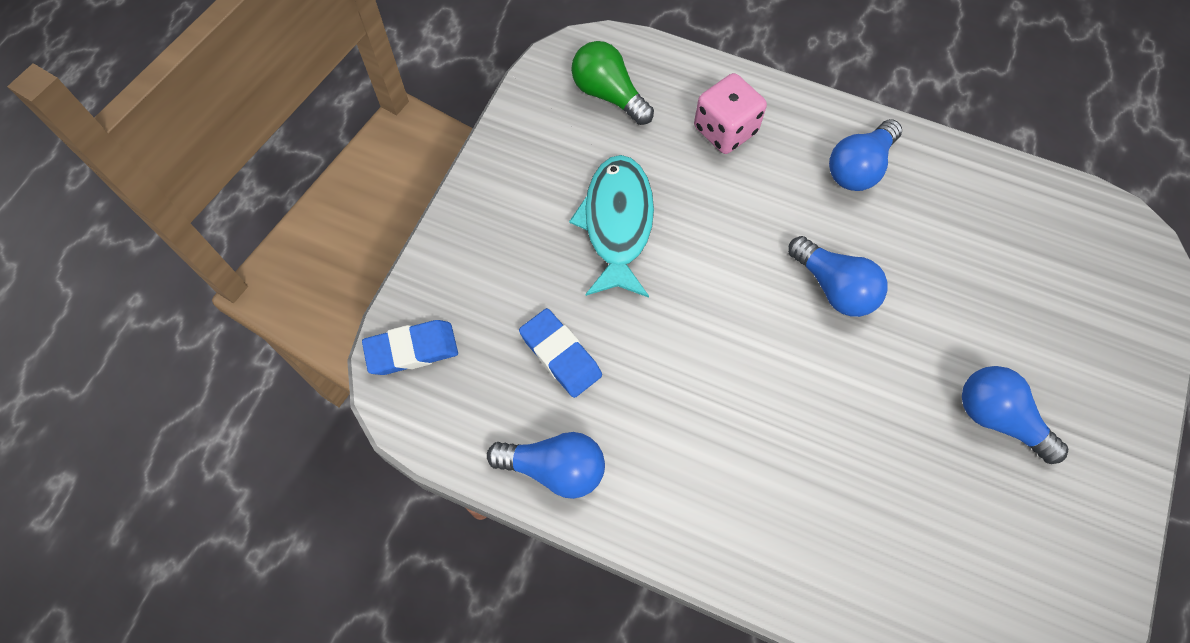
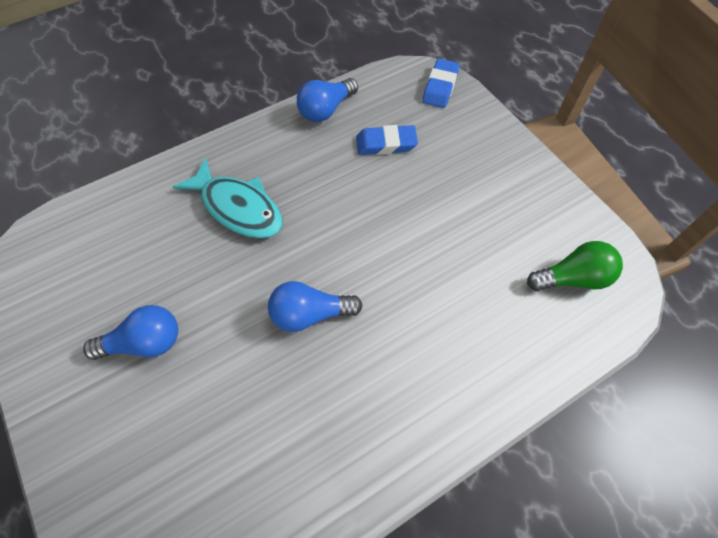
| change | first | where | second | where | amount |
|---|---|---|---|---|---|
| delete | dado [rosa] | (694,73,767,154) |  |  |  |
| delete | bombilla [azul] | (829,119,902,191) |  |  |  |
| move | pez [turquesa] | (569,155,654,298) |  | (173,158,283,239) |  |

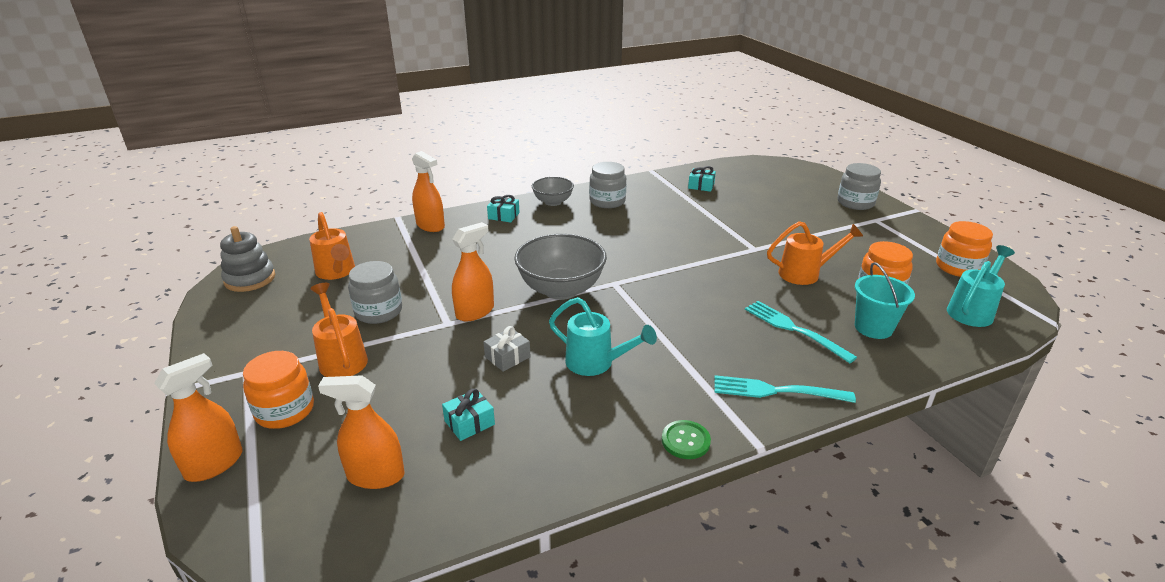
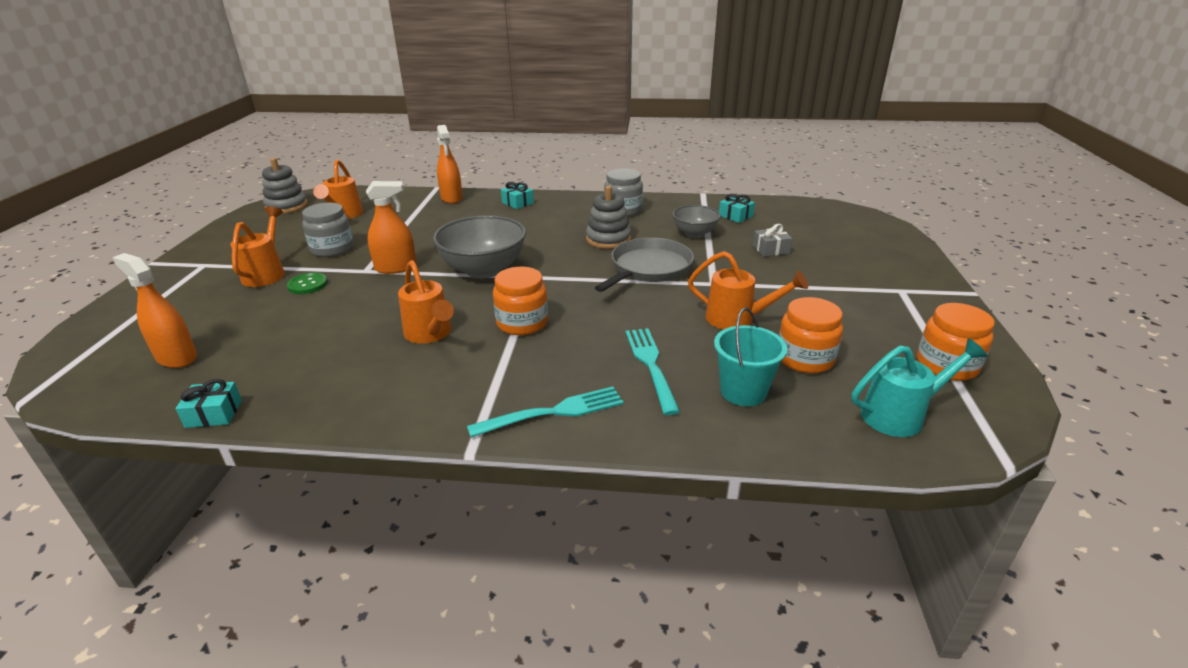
| change | first | where | second | where | amount |
|---|---|---|---|---|---|
| delete | tarro [gris] | (838,163,881,210) |  |  |  |
| move | cuenco [gris] | (532,177,574,206) |  | (672,205,721,238) |  |
| recolor | regadera [turquesa] | (549,297,657,376) | regadera [naranja] | (398,260,454,344) |  |
| move | regalo [gris] | (483,326,531,372) |  | (753,224,793,257) |  |
| move | tarro [naranja] | (243,351,314,429) |  | (493,267,548,335) |  |
| delete | pulverizador [naranja] | (154,353,242,482) |  |  |  |
| rotate | tenedor [turquesa] | (715,375,856,403) |  | (467,387,624,437) | 120 degrees clockwise |
| move | regalo [turquesa] | (442,389,495,441) |  | (175,379,242,428) |  |
| move | botón [verde] | (662,420,711,459) |  | (287,272,328,294) |  |
| insert |  |  | juguete apilable [gris] | (586,186,631,249) |  |
| insert |  |  | sartén [gris] | (595,238,694,292) |  |

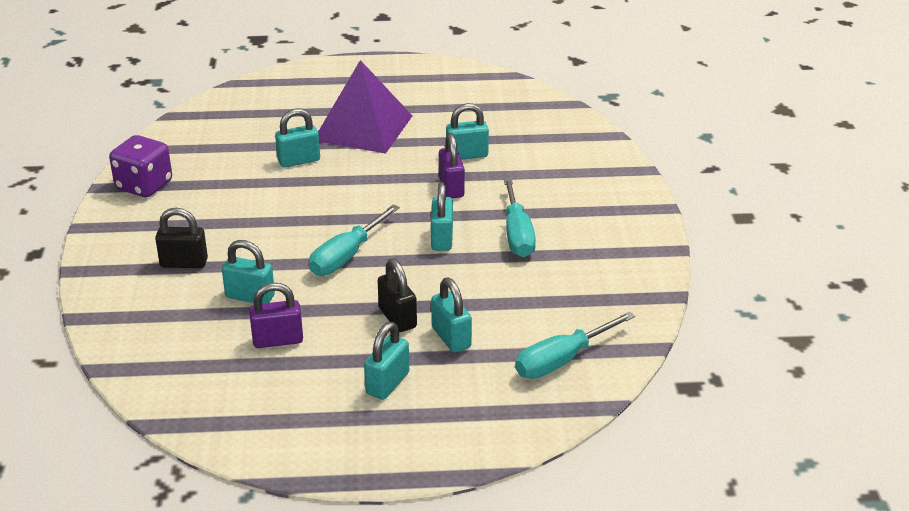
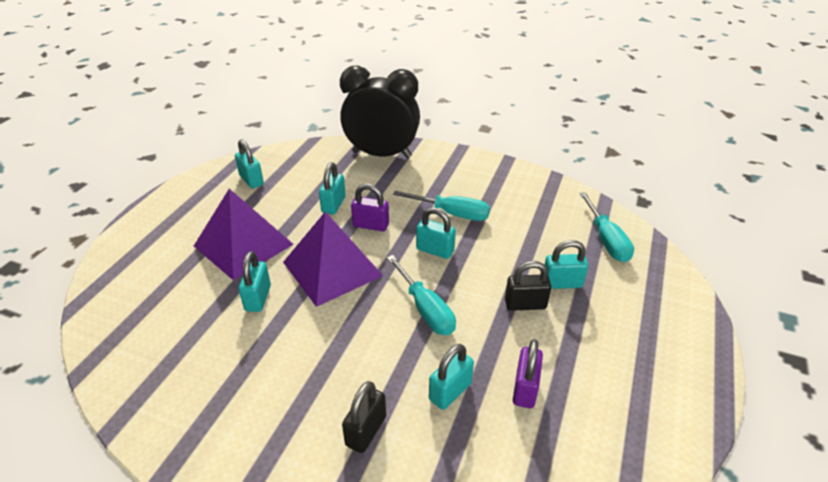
| change | first | where | second | where | amount |
|---|---|---|---|---|---|
| delete | dado [morado] | (109,135,172,197) |  |  |  |
| move | candado [turquesa] | (364,322,409,400) |  | (235,139,264,189) |  |
| insert |  |  | despertador [negro] | (340,66,420,158) |  |
| insert |  |  | pirámide [morado] | (283,212,383,307) |  |

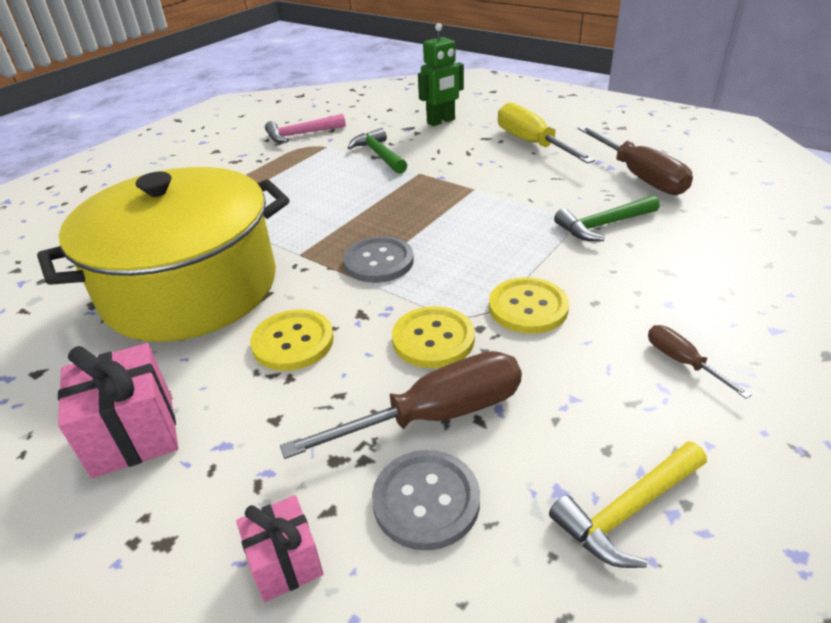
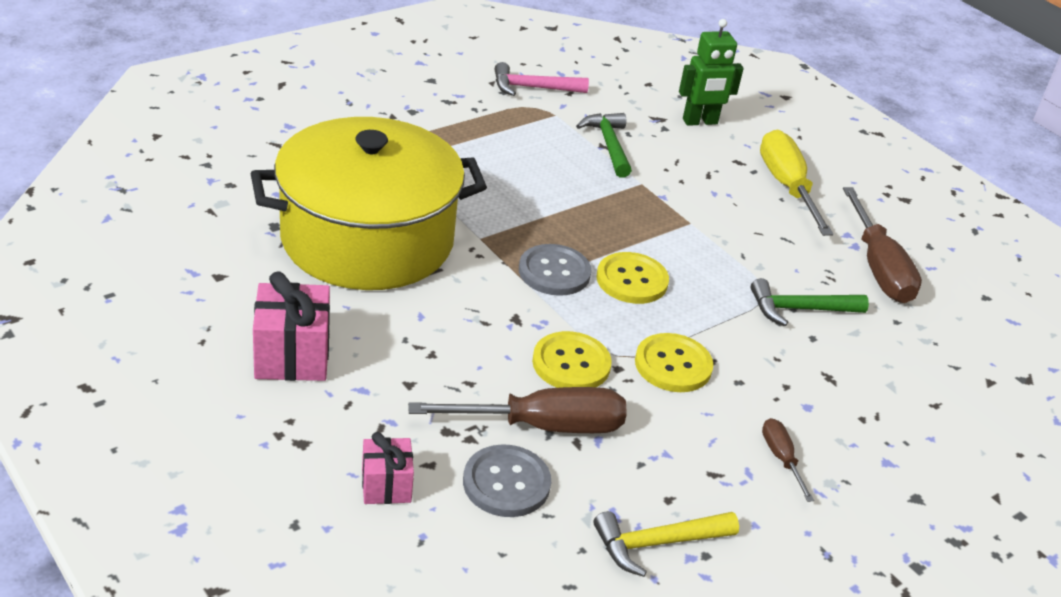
| change | first | where | second | where | amount |
|---|---|---|---|---|---|
| move | botón [amarillo] | (250,309,334,371) |  | (596,252,669,304) |  |

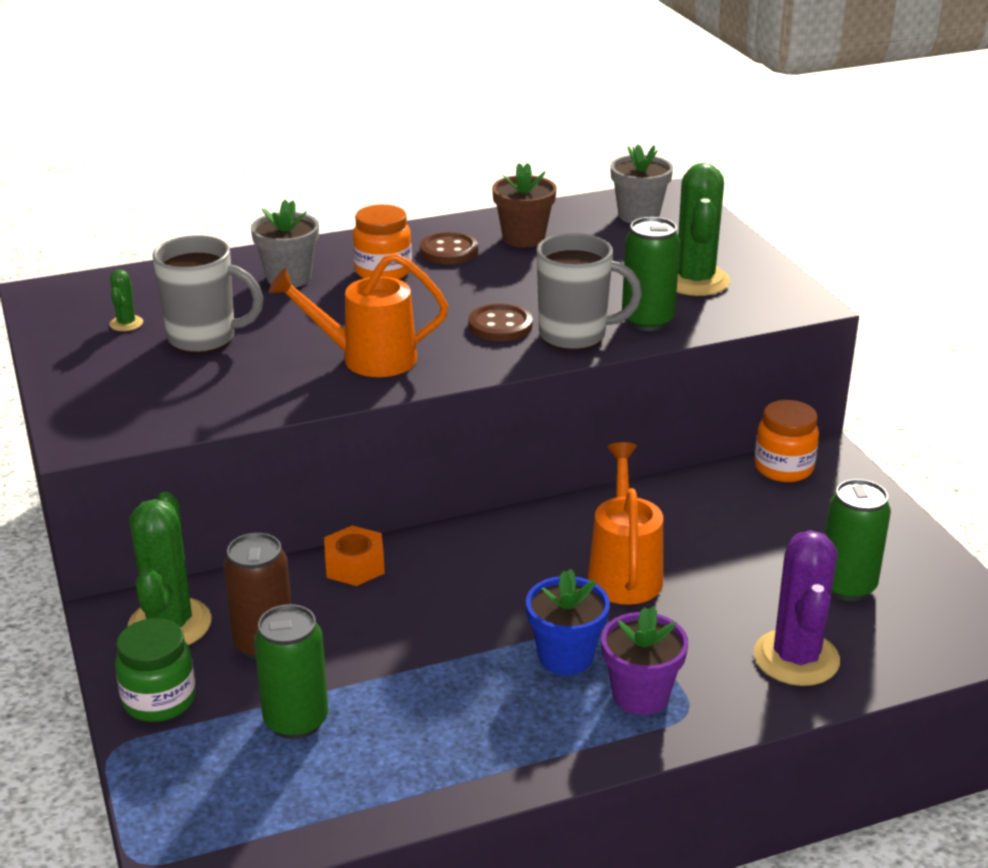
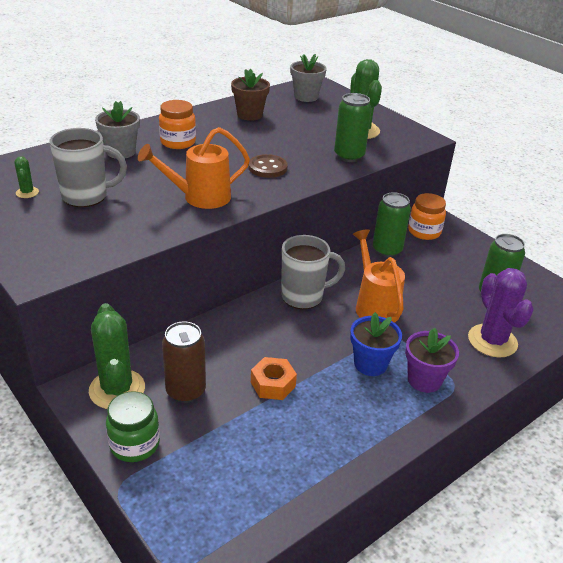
| change | first | where | second | where | amount |
|---|---|---|---|---|---|
| delete | botón [marrón] | (420,232,478,264) |  |  |  |
| move | taza [gris] | (537,233,642,351) |  | (281,235,345,309) |  |
| move | tuerca [naranja] | (324,526,385,586) |  | (251,357,297,400) |  |
| move | lata [verde] | (254,604,328,739) |  | (373,192,411,258) |  |

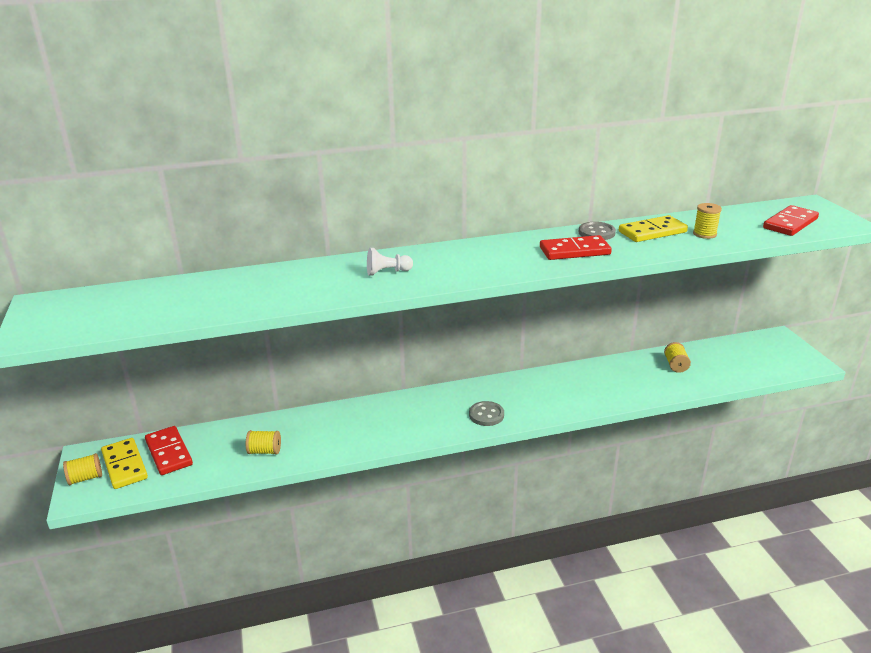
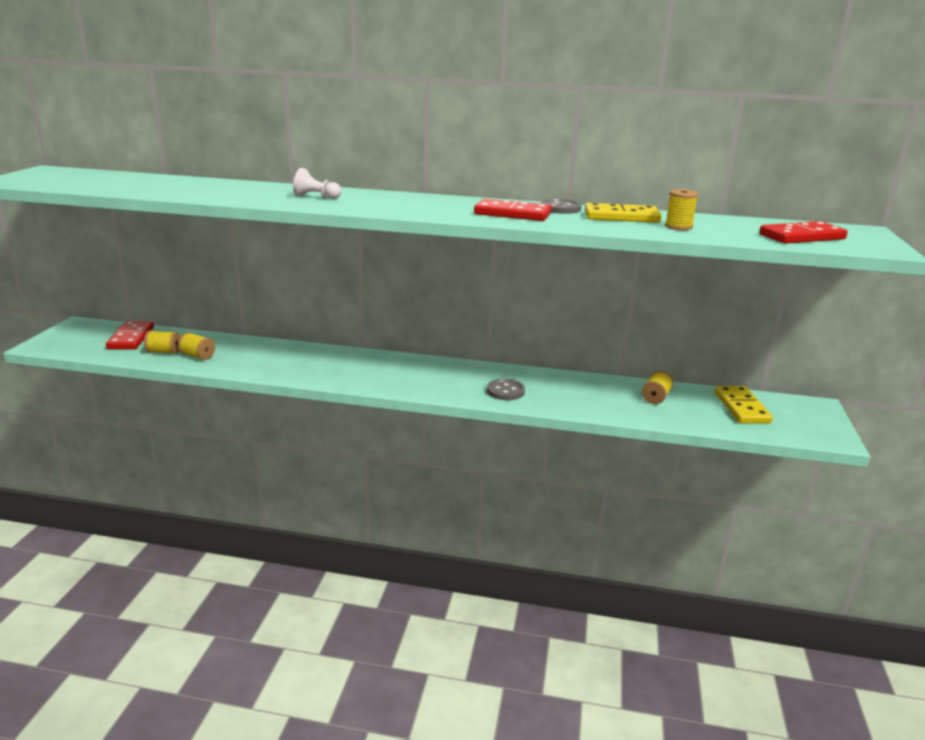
| change | first | where | second | where | amount |
|---|---|---|---|---|---|
| move | botón [gris] | (469,401,504,426) |  | (487,379,525,400) |  |
| move | ficha de dominó [amarillo] | (101,438,148,489) |  | (715,386,773,424) |  |
| move | carrete [amarillo] | (63,453,102,485) |  | (144,331,180,354) |  |

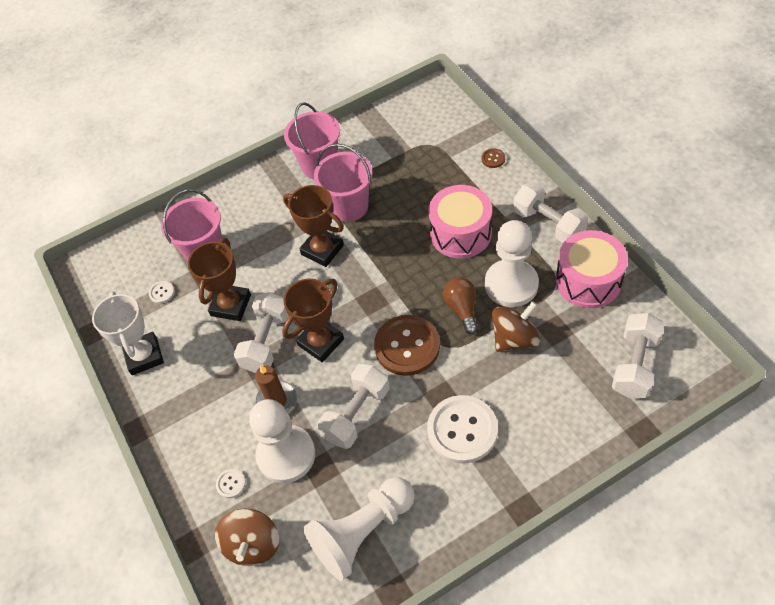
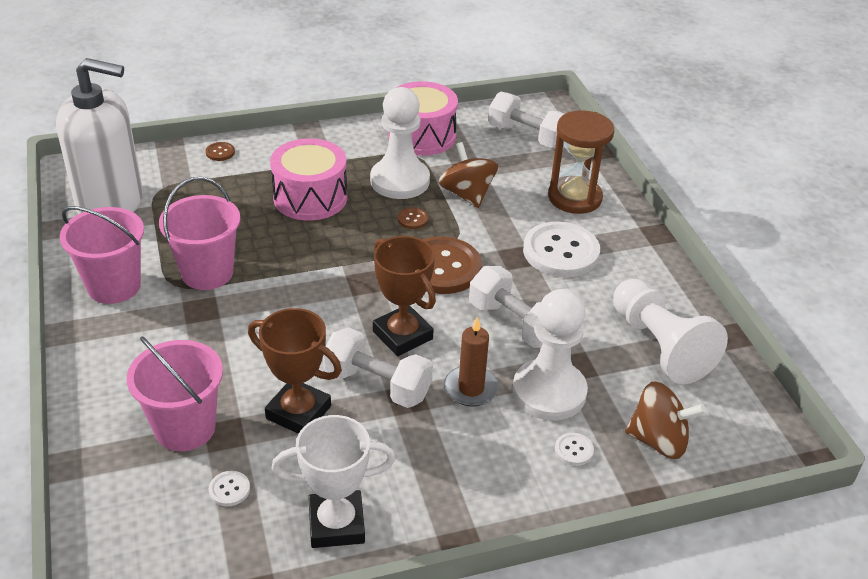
| change | first | where | second | where | amount |
|---|---|---|---|---|---|
| delete | mancuerna [blanco] | (513,182,588,243) |  |  |  |
| delete | trofeo [marrón] | (283,185,344,267) |  |  |  |
| replace | bombilla [marrón] | (443,277,478,335) | botón [marrón] | (398,207,428,229) |  |
| insert |  |  | dispensador de jabón [blanco] | (56,58,143,214) |  |
| insert |  |  | reloj de arena [marrón] | (548,110,614,214) |  |

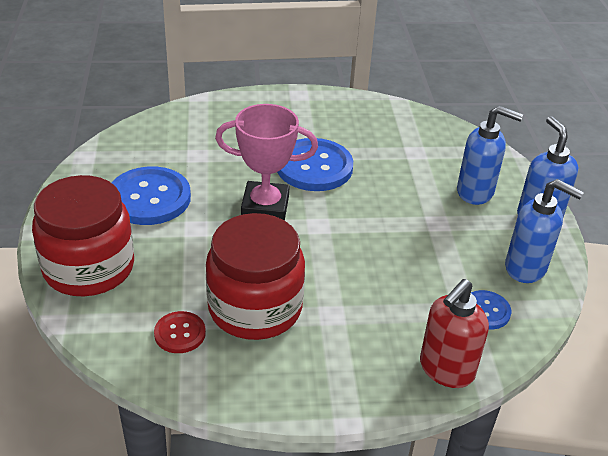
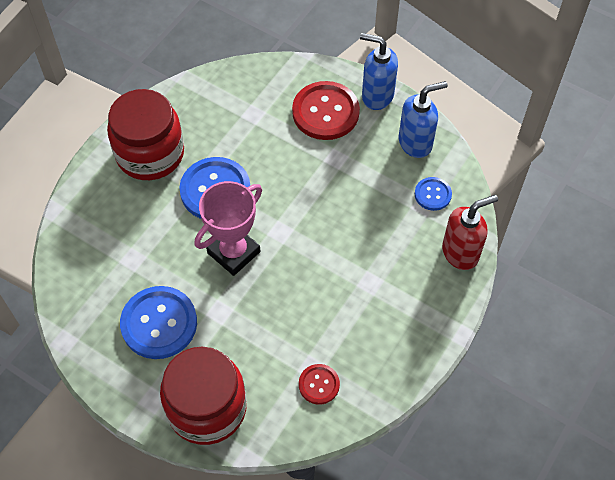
| change | first | where | second | where | amount |
|---|---|---|---|---|---|
| replace | dispensador de jabón [azul] | (457,106,523,205) | botón [rojo] | (292,81,360,140) |  |
| move | tarro [rojo] | (206,213,305,340) |  | (107,89,184,180) |  |
| rotate | dispensador de jabón [rojo] | (420,279,489,388) |  | (442,195,498,270) | 105 degrees counterclockwise |

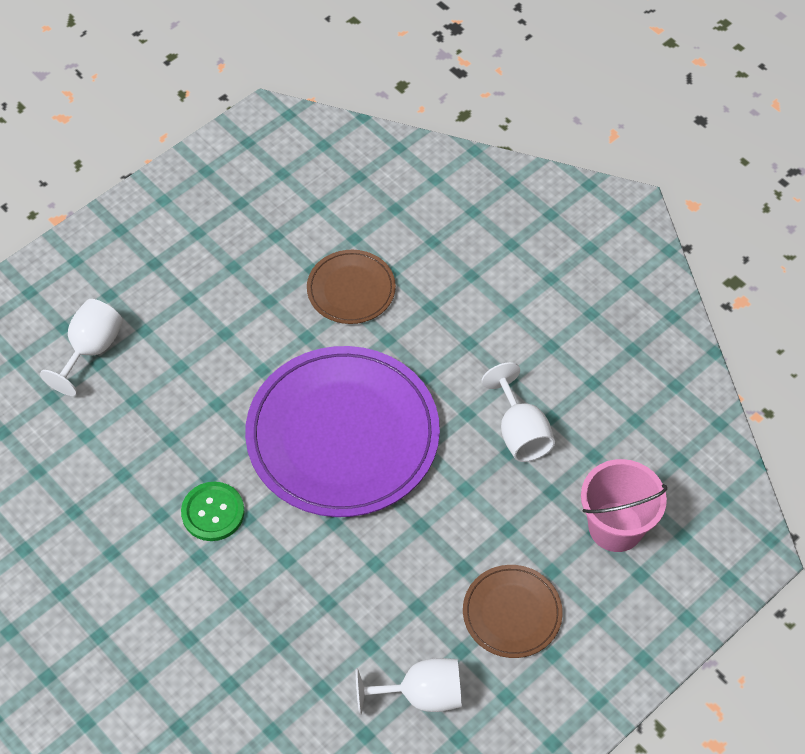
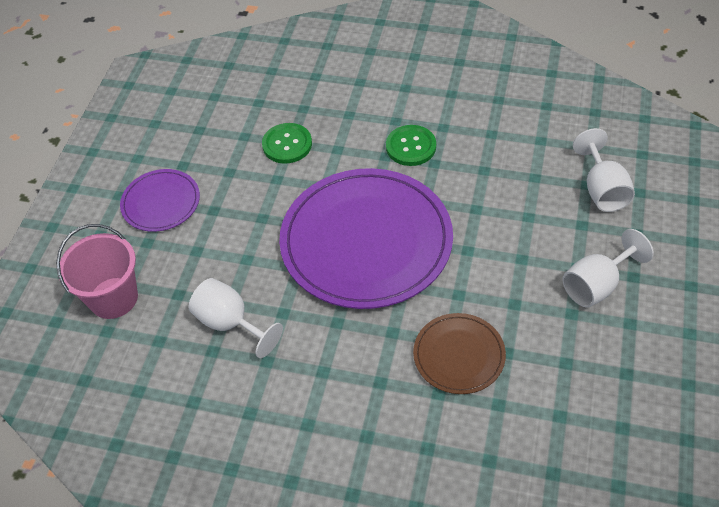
| change | first | where | second | where | amount |
|---|---|---|---|---|---|
| recolor | plato [marrón] | (463,565,563,658) | plato [morado] | (120,169,200,232) |  |
| move | copa [blanco] | (356,658,462,715) |  | (563,229,654,307) |  |
| insert |  |  | botón [verde] | (262,123,312,164) |  |

